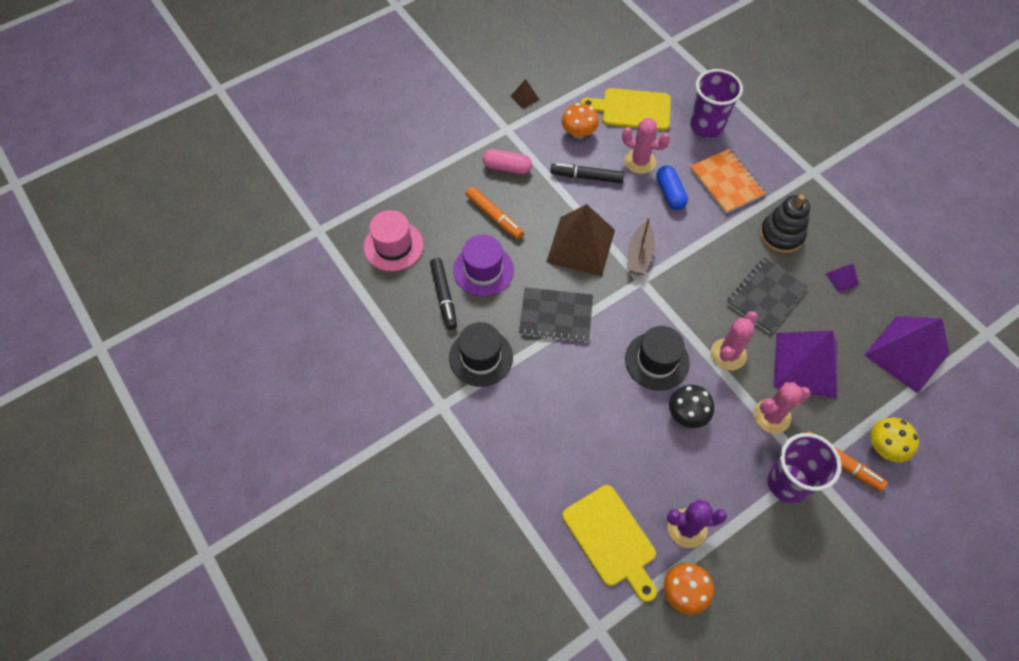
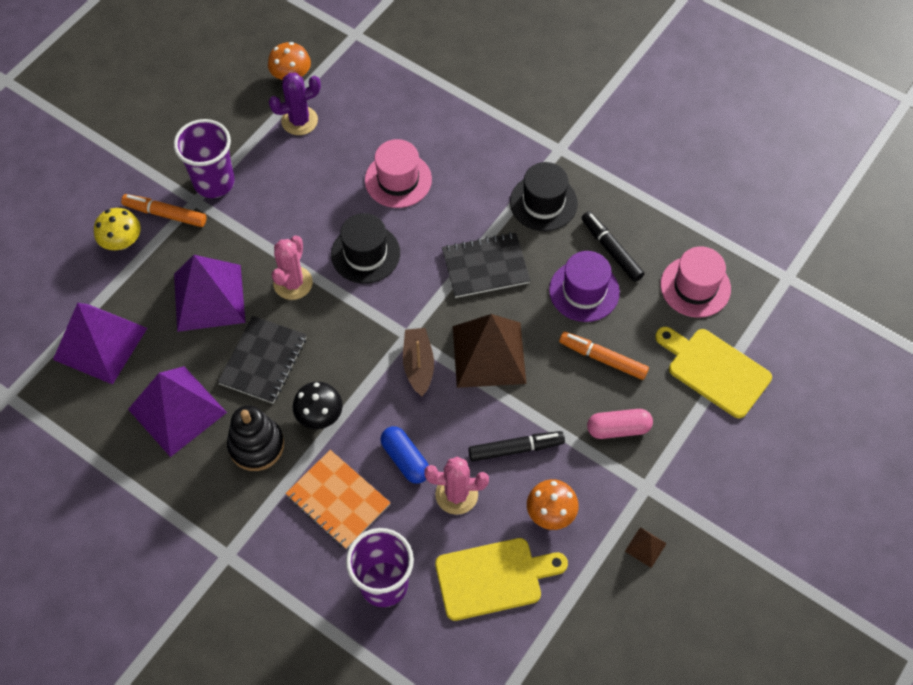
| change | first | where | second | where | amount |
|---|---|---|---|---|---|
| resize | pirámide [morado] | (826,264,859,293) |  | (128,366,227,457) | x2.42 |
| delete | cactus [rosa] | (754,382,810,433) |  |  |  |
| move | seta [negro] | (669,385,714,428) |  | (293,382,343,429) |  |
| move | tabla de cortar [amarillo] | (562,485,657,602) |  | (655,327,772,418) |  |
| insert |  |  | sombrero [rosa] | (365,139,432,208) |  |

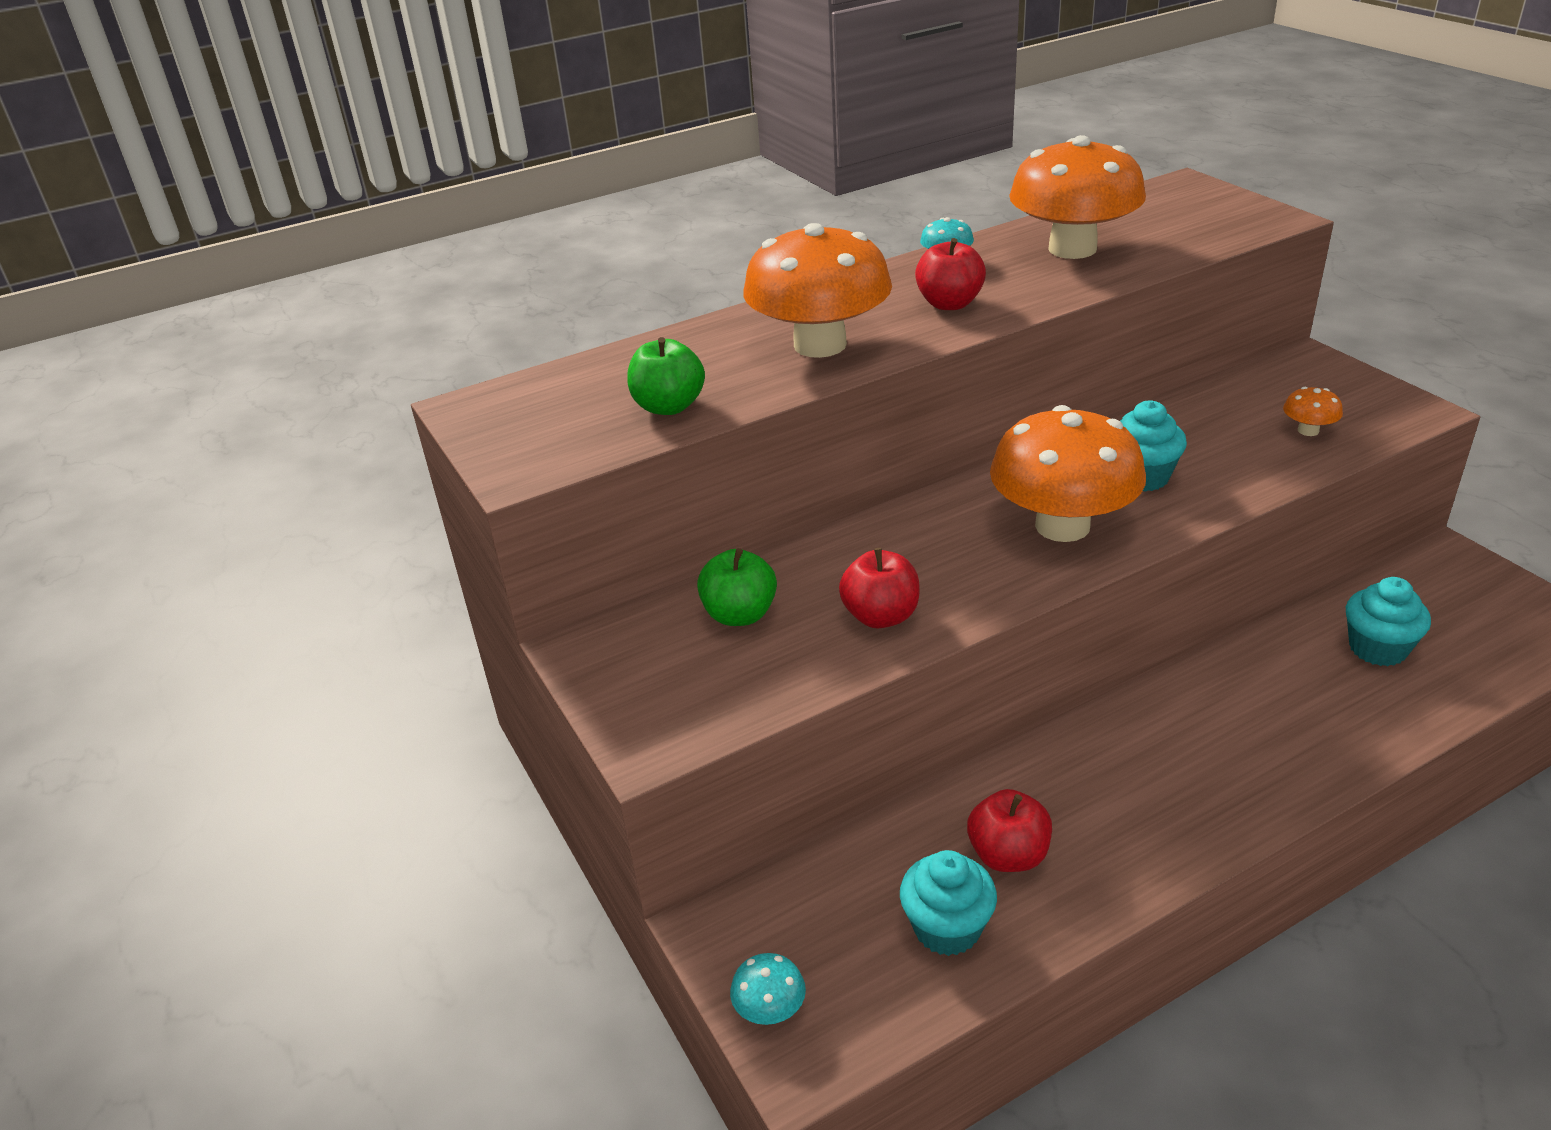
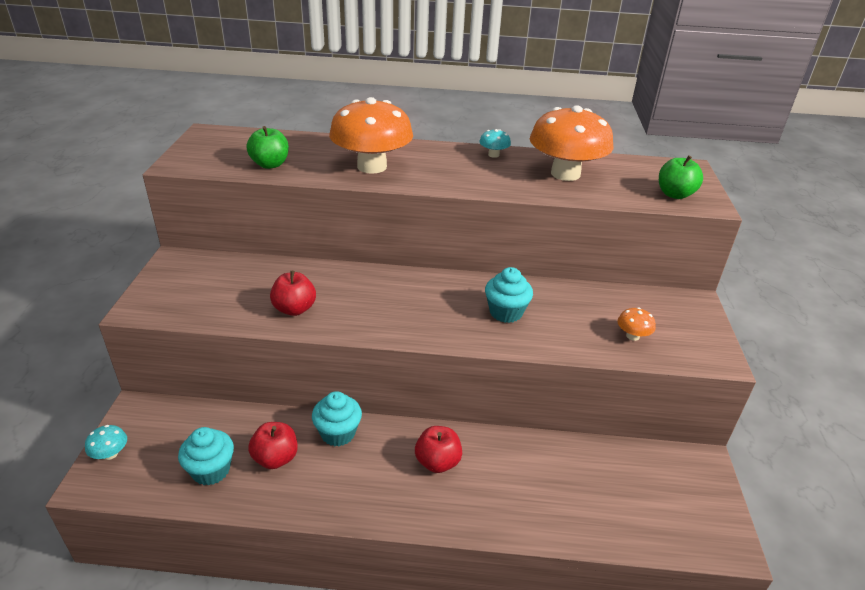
| change | first | where | second | where | amount |
|---|---|---|---|---|---|
| move | manzana [rojo] | (915,238,986,310) |  | (415,426,462,473) |  |
| delete | seta [naranja] | (990,405,1146,542) |  |  |  |
| move | manzana [verde] | (697,548,777,626) |  | (659,155,703,199) |  |
| move | magdalena [turquesa] | (1346,577,1431,666) |  | (312,391,362,446) |  |

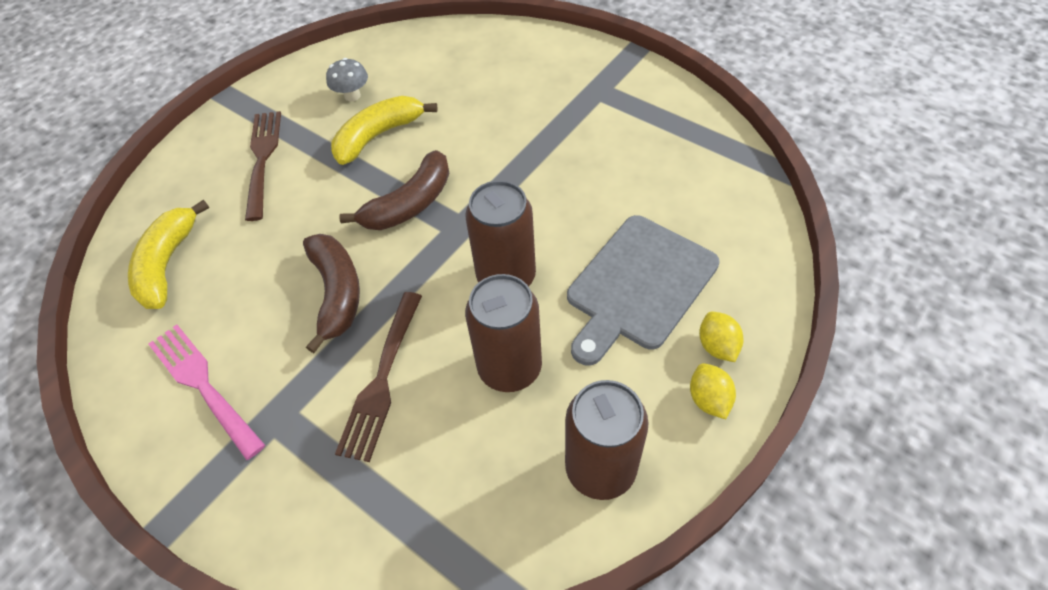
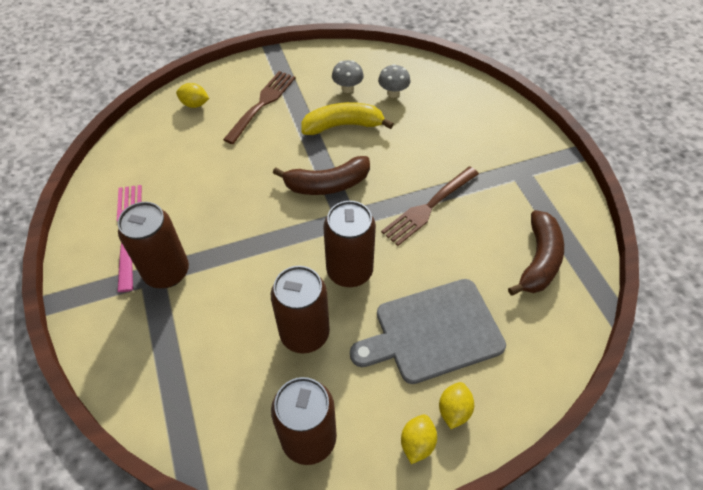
| change | first | where | second | where | amount |
|---|---|---|---|---|---|
| delete | plátano [amarillo] | (128,200,209,309) |  |  |  |
| move | plátano [marrón] | (303,234,360,353) |  | (508,210,564,296) |  |
| move | tenedor [marrón] | (335,292,422,462) |  | (381,167,479,246) |  |
| insert |  |  | seta [gris] | (378,64,410,98) |  |
| insert |  |  | limón [amarillo] | (176,83,209,108) |  |
| insert |  |  | lata [marrón] | (118,202,189,288) |  |

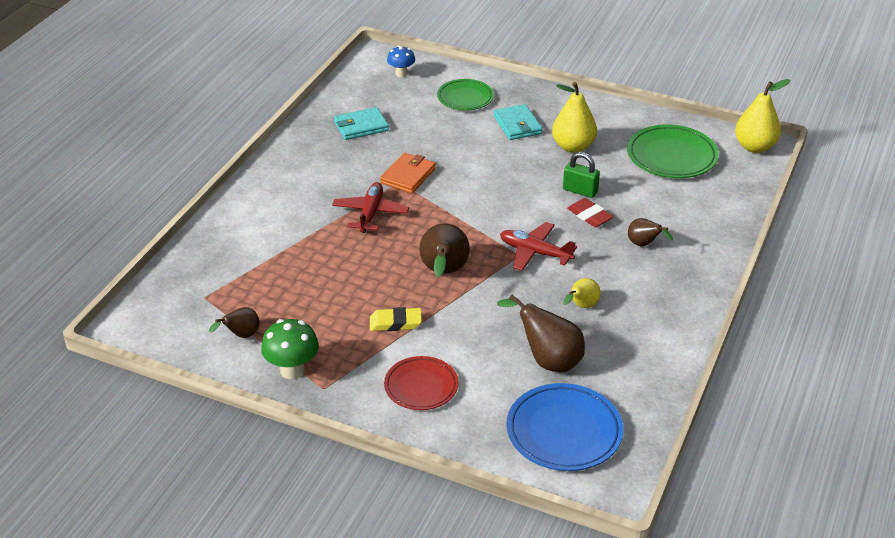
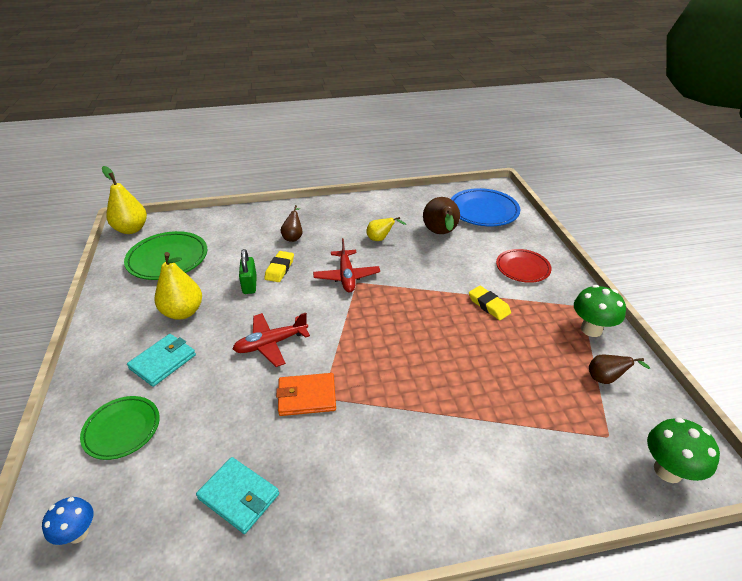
| change | first | where | second | where | amount |
|---|---|---|---|---|---|
| move | avión [rojo] | (332,182,410,233) |  | (233,313,310,367) |  |
| recolor | goma de borrar [rojo] | (567,198,614,227) | goma de borrar [amarillo] | (264,251,294,282) |  |
| delete | pera [marrón] | (419,224,470,277) |  |  |  |
| insert |  |  | seta [verde] | (647,417,720,483) |  |

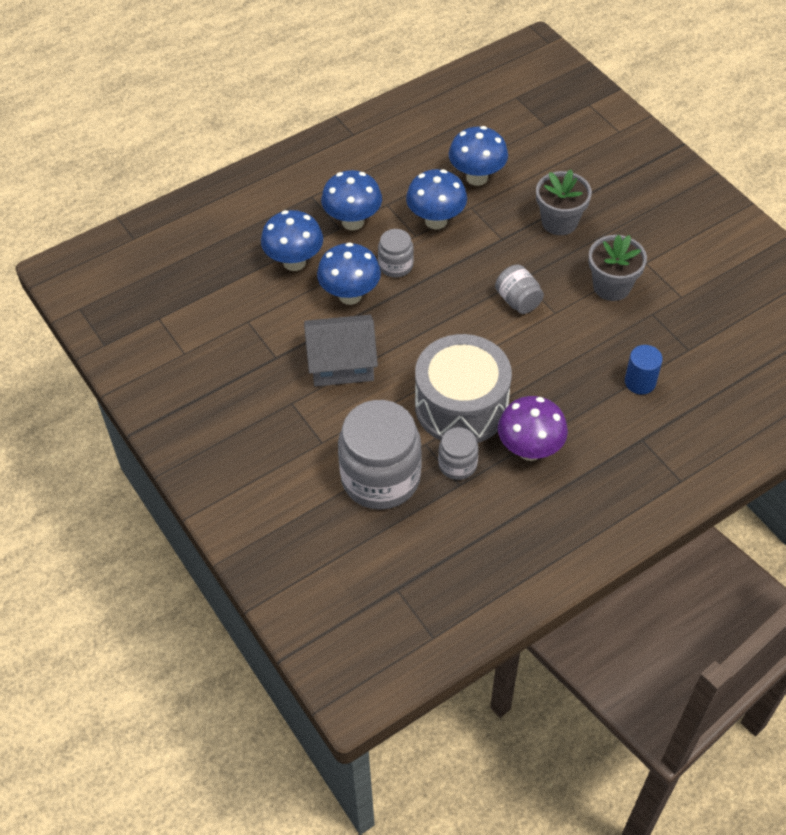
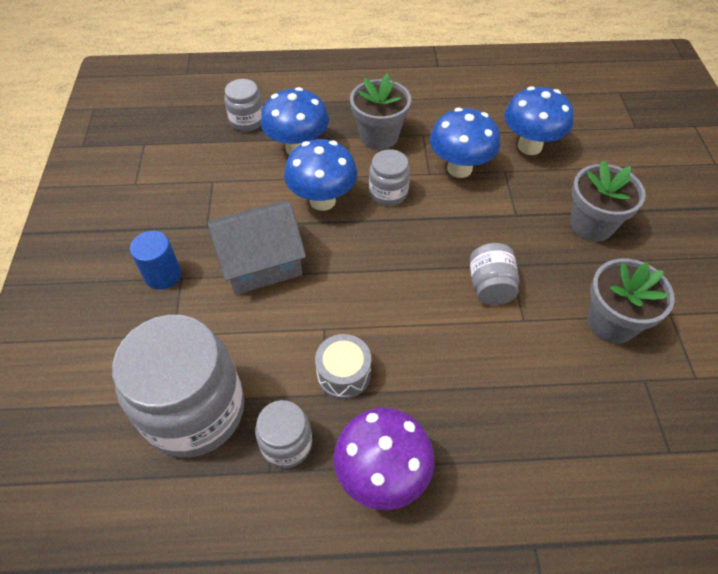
| change | first | where | second | where | amount |
|---|---|---|---|---|---|
| replace | seta [azul] | (321,170,382,230) | maceta [gris] | (350,73,411,150) |  |
| rotate | casa [gris] | (304,315,378,387) |  | (208,201,306,295) | 45 degrees counterclockwise |
| resize | tambor [gris] | (415,334,512,443) |  | (315,334,371,399) | x0.45 |
| move | cilindro [azul] | (625,345,663,395) |  | (130,231,181,290) |  |
| insert |  |  | tarro [gris] | (224,79,263,131) |  |

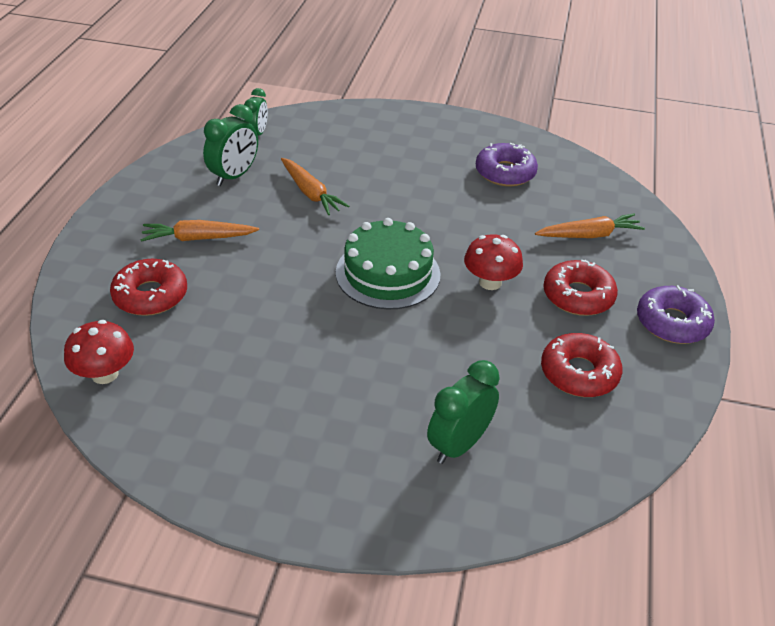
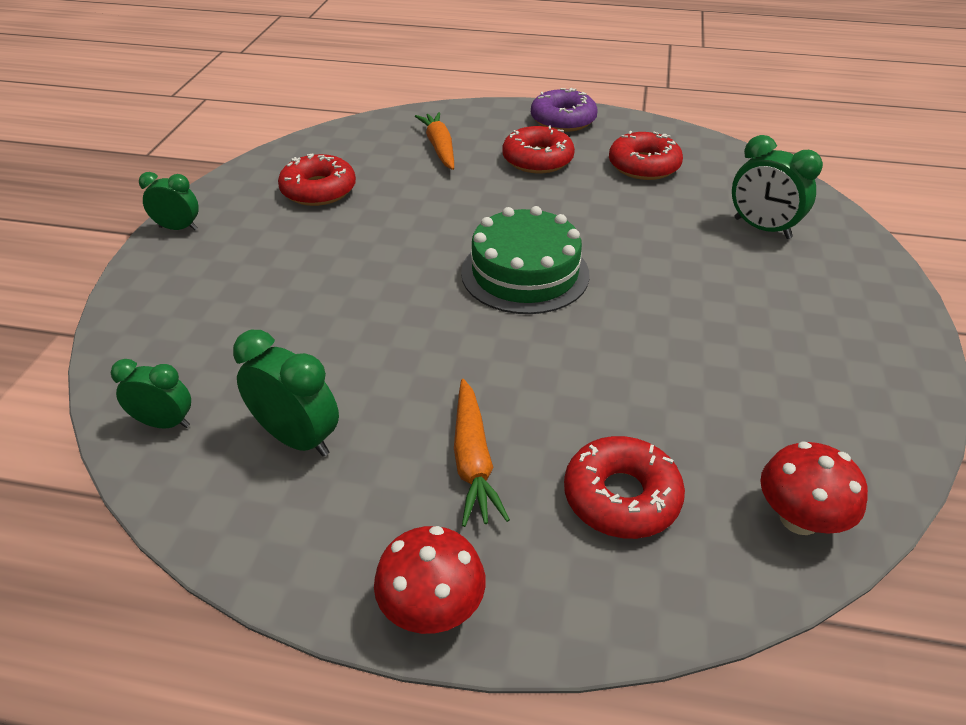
| change | first | where | second | where | amount |
|---|---|---|---|---|---|
| recolor | rosquilla [morado] | (476,143,538,186) | rosquilla [rojo] | (278,154,356,206) |  |
| delete | zanahoria [naranja] | (281,158,349,215) |  |  |  |
| move | seta [rojo] | (464,234,523,290) |  | (374,526,486,634) |  |
| insert |  |  | despertador [verde] | (139,172,199,230) |  |

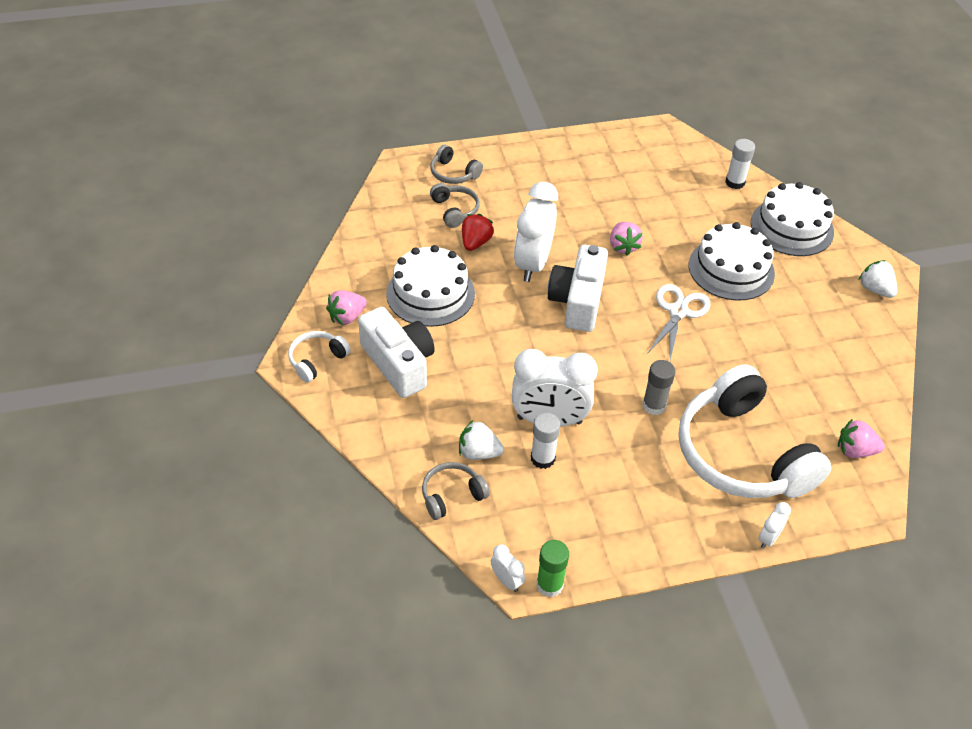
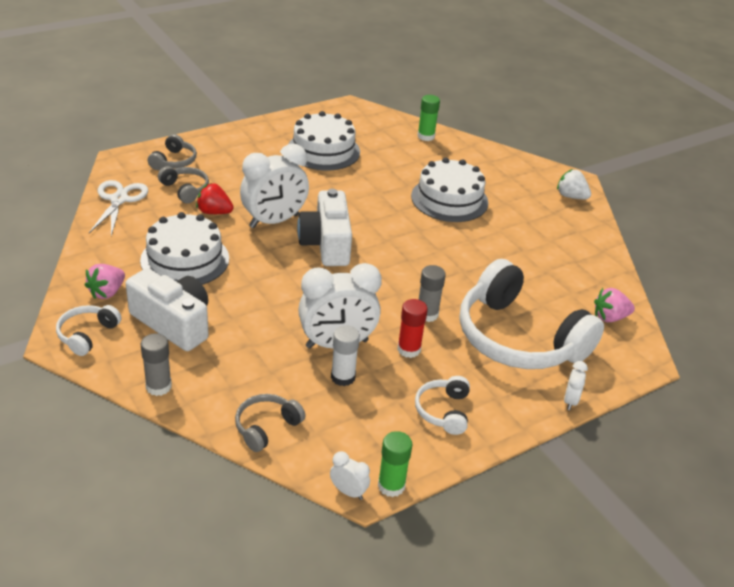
| change | first | where | second | where | amount |
|---|---|---|---|---|---|
| recolor | barra de pegamento [blanco] | (725,139,755,189) | barra de pegamento [verde] | (417,95,440,141) |  |
| rotate | auriculares [gris] | (430,145,483,184) |  | (148,134,197,170) | 90 degrees counterclockwise |
| rotate | despertador [blanco] | (514,182,558,282) |  | (240,144,309,228) | 120 degrees counterclockwise |
| move | tarta [blanco] | (751,182,834,256) |  | (288,111,360,171) |  |
| rotate | fresa [rojo] | (462,214,494,251) |  | (196,183,234,214) | 75 degrees counterclockwise |
| delete | fresa [rosa] | (610,222,643,256) |  |  |  |
| move | tijeras [blanco] | (647,284,710,360) |  | (89,180,148,236) |  |
| delete | fresa [blanco] | (459,420,504,460) |  |  |  |
| insert |  |  | barra de pegamento [rojo] | (397,299,428,358) |  |
| insert |  |  | barra de pegamento [gris] | (141,333,172,396) |  |
| insert |  |  | auriculares [blanco] | (415,376,470,435) |  |

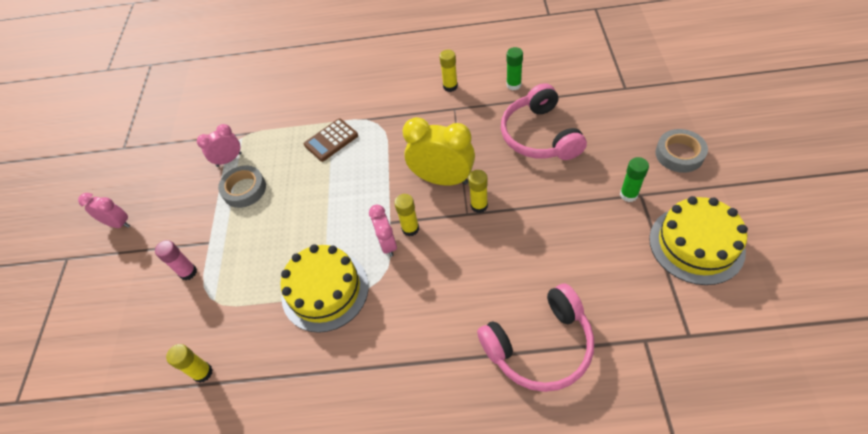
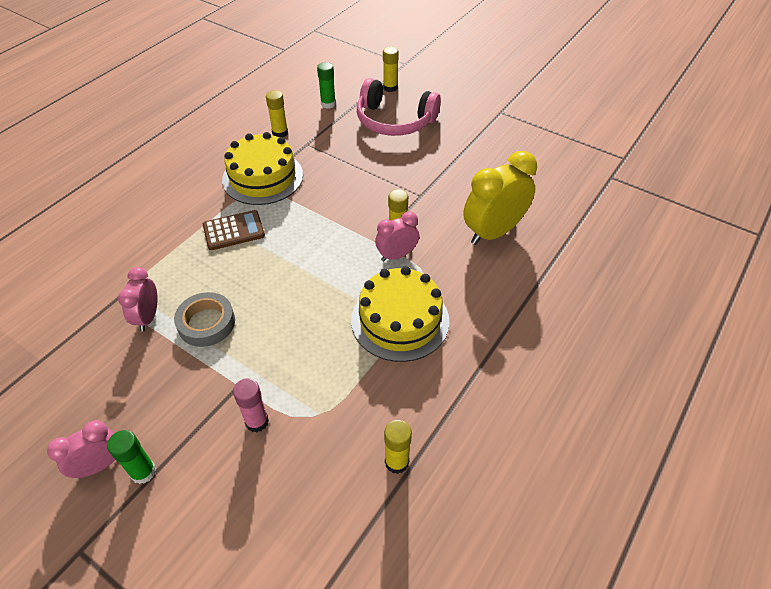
| change | first | where | second | where | amount |
|---|---|---|---|---|---|
| move | despertador [amarillo] | (402,117,475,186) |  | (463,151,537,245) |  |
| rotate | calculadora [marrón] | (304,119,358,162) |  | (203,210,265,250) | 105 degrees counterclockwise |
| delete | cinta adhesiva [gris] | (655,129,708,173) |  |  |  |
| move | barra de pegamento [verde] | (620,157,649,202) |  | (107,430,156,484) |  |
| move | barra de pegamento [amarillo] | (468,170,488,213) |  | (383,46,399,92) |  |
| move | tarta [amarillo] | (649,196,748,285) |  | (222,132,303,205) |  |
| rotate | despertador [rosa] | (369,205,397,257) |  | (375,212,419,261) | 135 degrees clockwise |
| delete | auriculares [rosa] | (477,283,594,392) |  |  |  |

